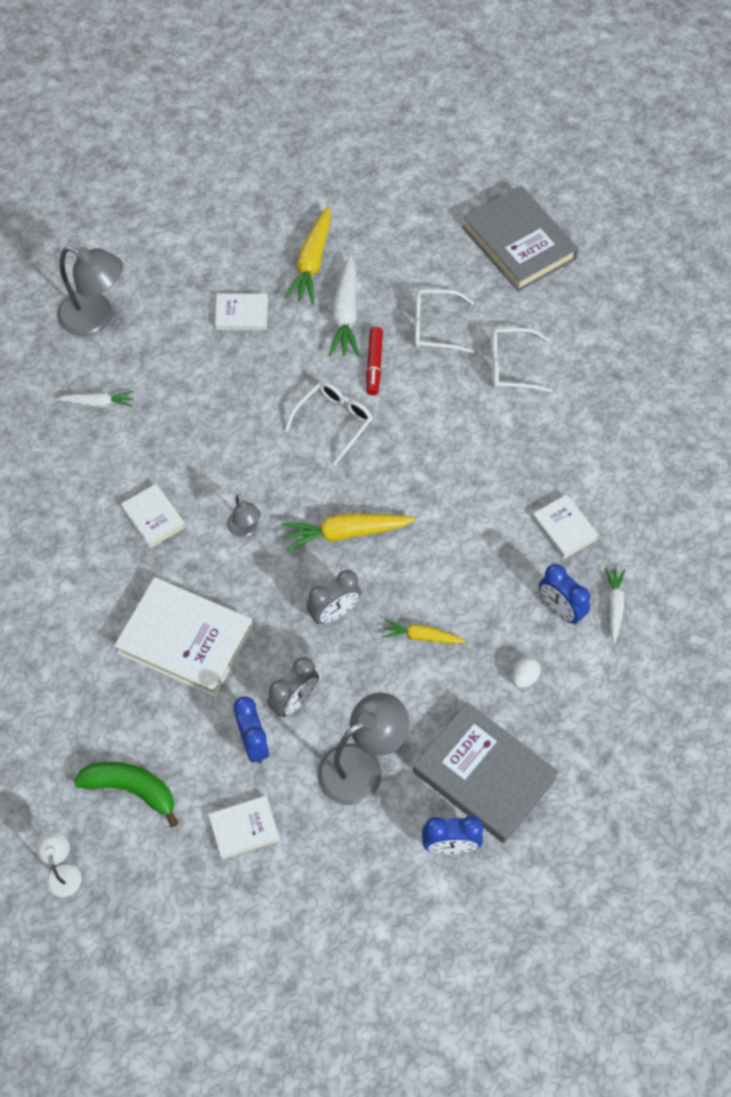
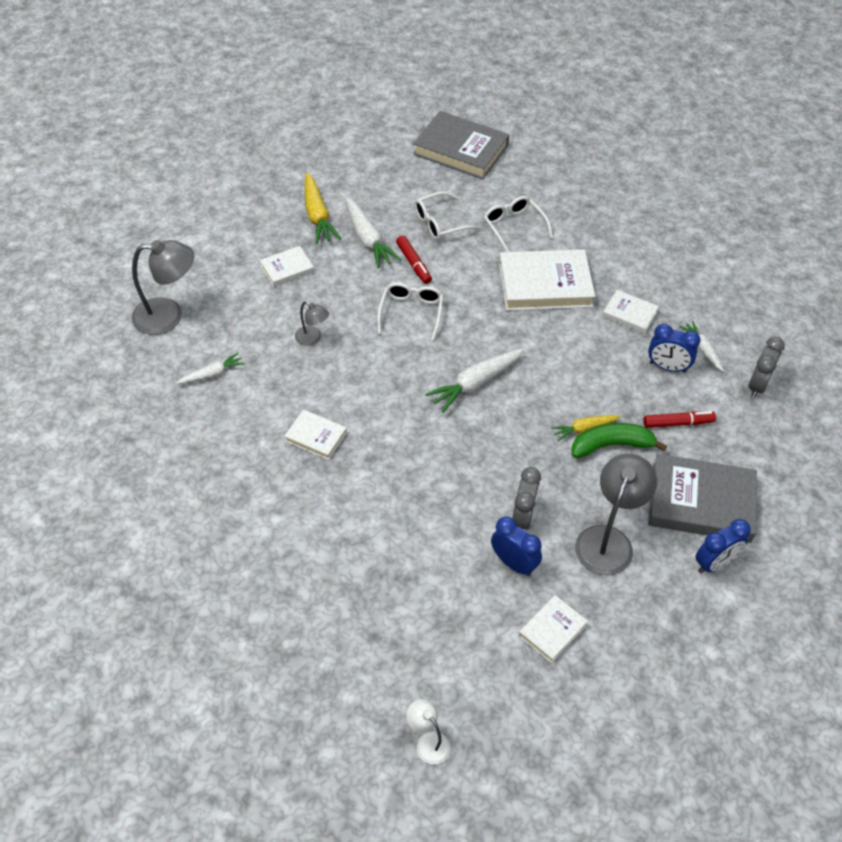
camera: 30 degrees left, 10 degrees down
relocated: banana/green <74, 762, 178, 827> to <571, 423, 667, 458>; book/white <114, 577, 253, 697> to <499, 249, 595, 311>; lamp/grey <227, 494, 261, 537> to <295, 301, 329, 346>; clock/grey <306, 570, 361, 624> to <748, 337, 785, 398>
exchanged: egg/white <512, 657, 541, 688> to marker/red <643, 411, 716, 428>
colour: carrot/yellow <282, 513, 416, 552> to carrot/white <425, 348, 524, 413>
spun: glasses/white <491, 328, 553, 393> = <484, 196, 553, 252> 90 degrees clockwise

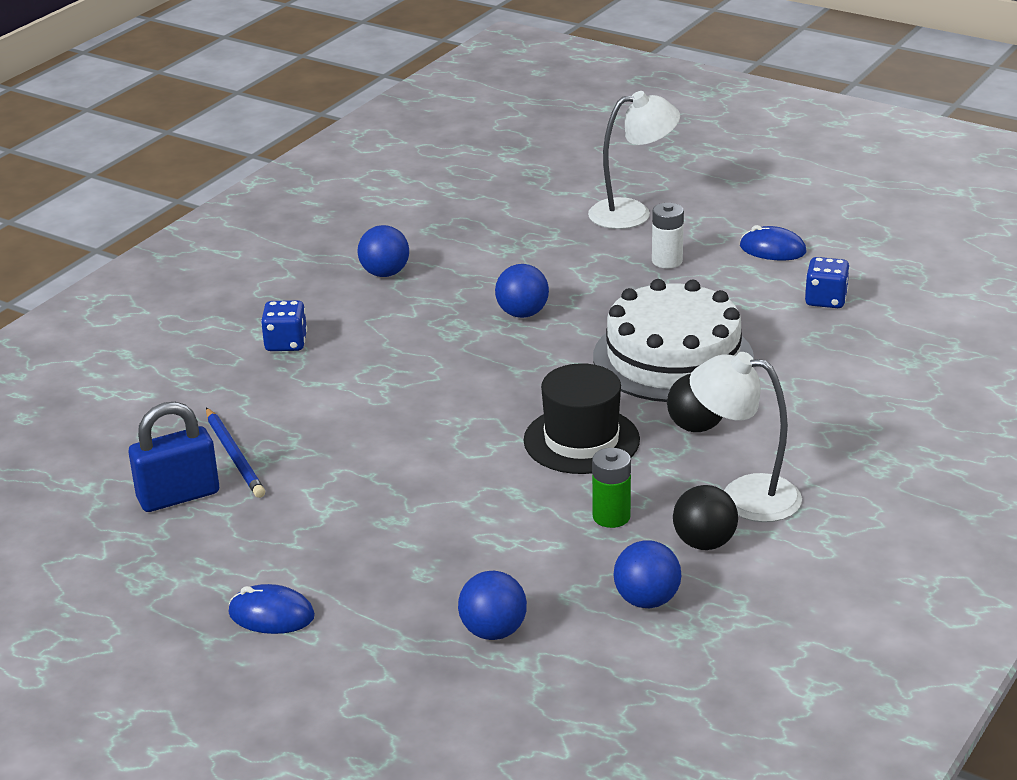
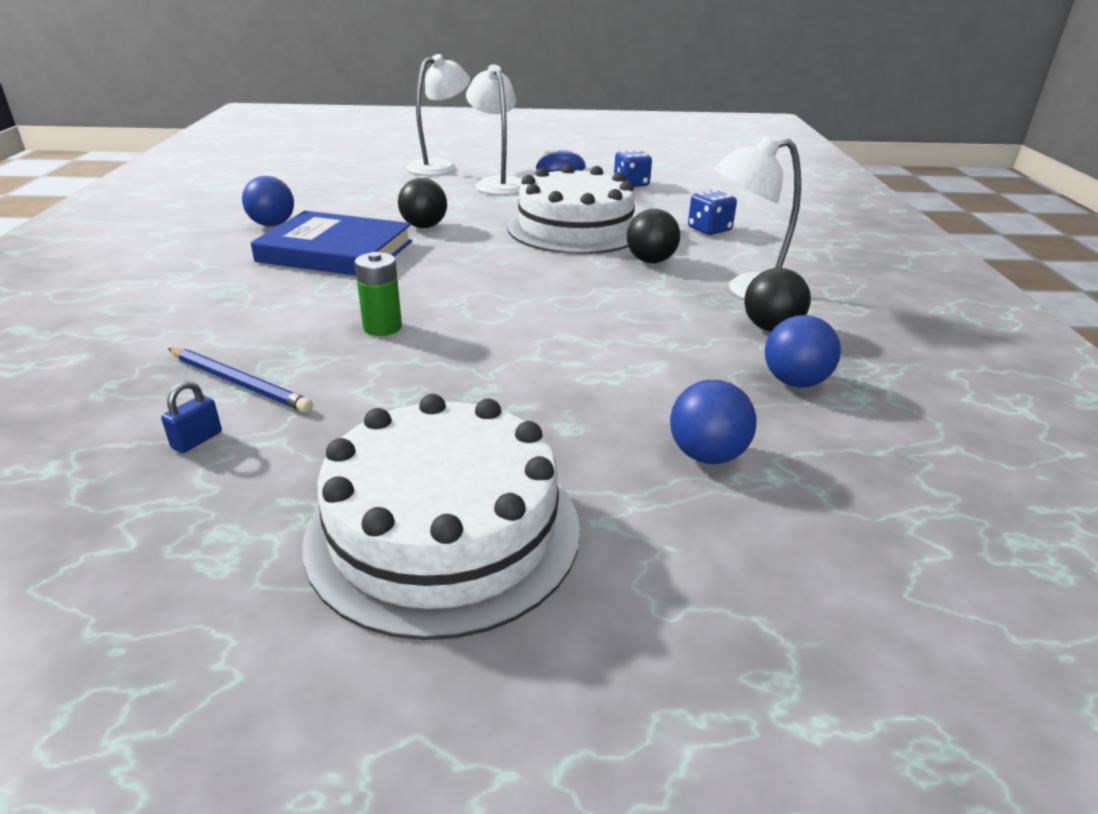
camera: 35 degrees left, 0 degrees up
missing: hat/black <524, 363, 640, 474>
appeared: book/blue <251, 211, 412, 276>
relocated: dice/blue <261, 300, 307, 351> to <688, 190, 737, 235>; battery/green <592, 448, 631, 528> to <354, 252, 402, 336>
exchanged: mouse/blue <228, 584, 315, 634> to cake/white <302, 394, 580, 640>; battery/white <652, 203, 684, 268> to lamp/white <466, 64, 522, 195>
colour: ball/blue <495, 264, 549, 318> to ball/black <398, 178, 447, 228>
size: padlock/blue <129, 402, 219, 512> = <161, 381, 222, 453> x0.46

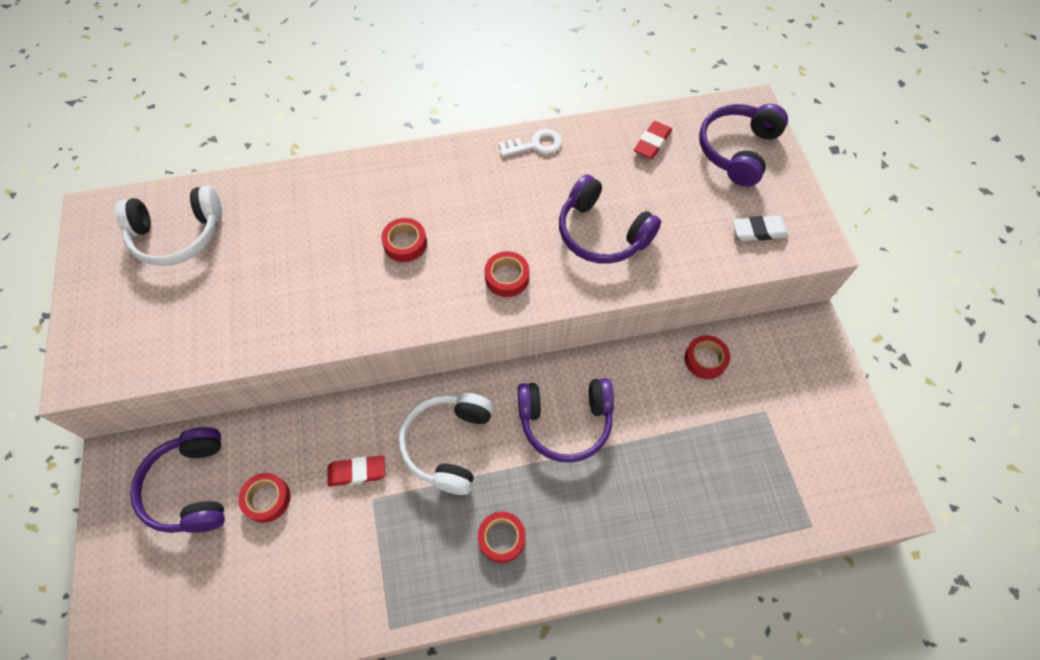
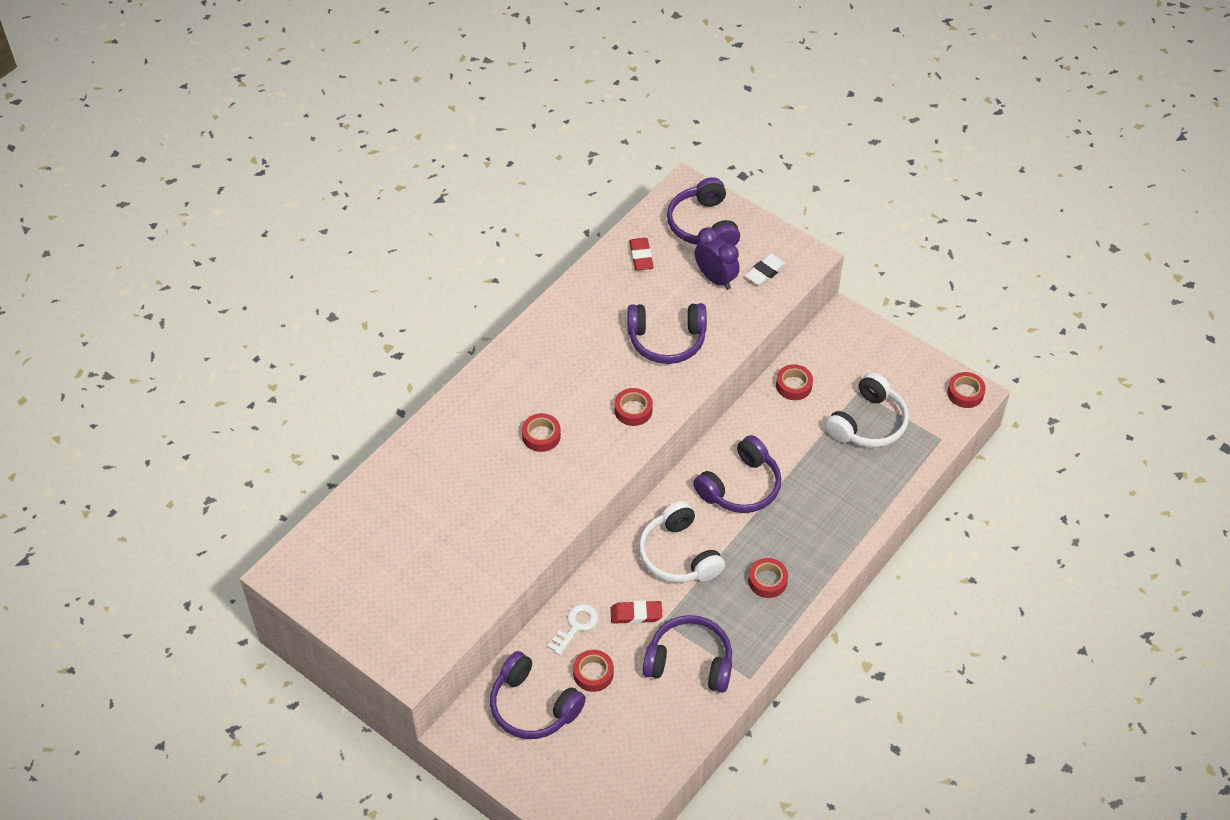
camera: 40 degrees left, 10 degrees down
appeared: headphones/purple <643, 615, 732, 693>; clock/purple <694, 227, 740, 290>; tape/red <947, 372, 986, 408>
relocated: headphones/white <115, 186, 222, 266> to <825, 372, 909, 447>; key/white <499, 129, 562, 157> to <547, 604, 598, 655>
spun: eraser/red <328, 455, 385, 487> = <610, 600, 662, 624> 45 degrees clockwise

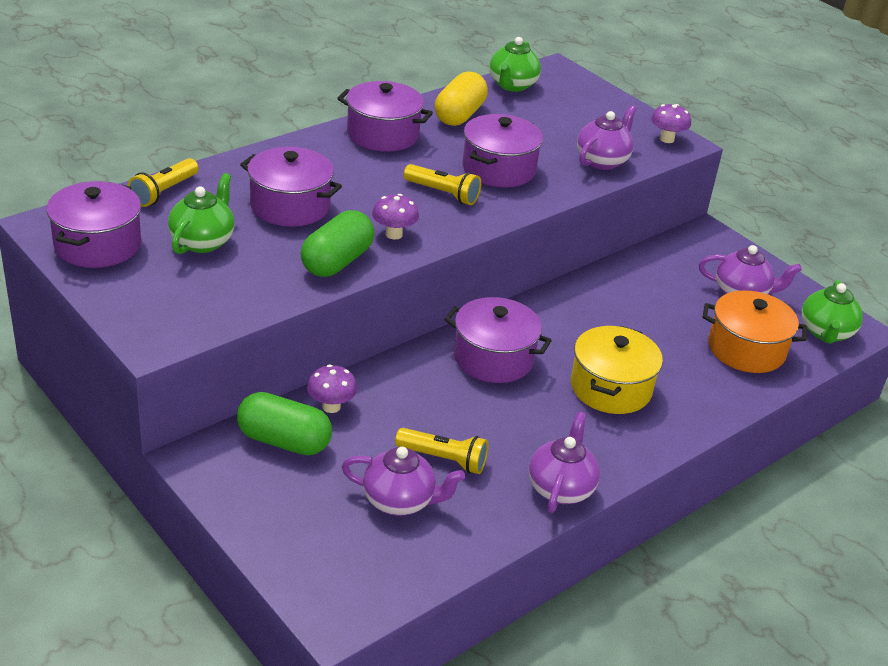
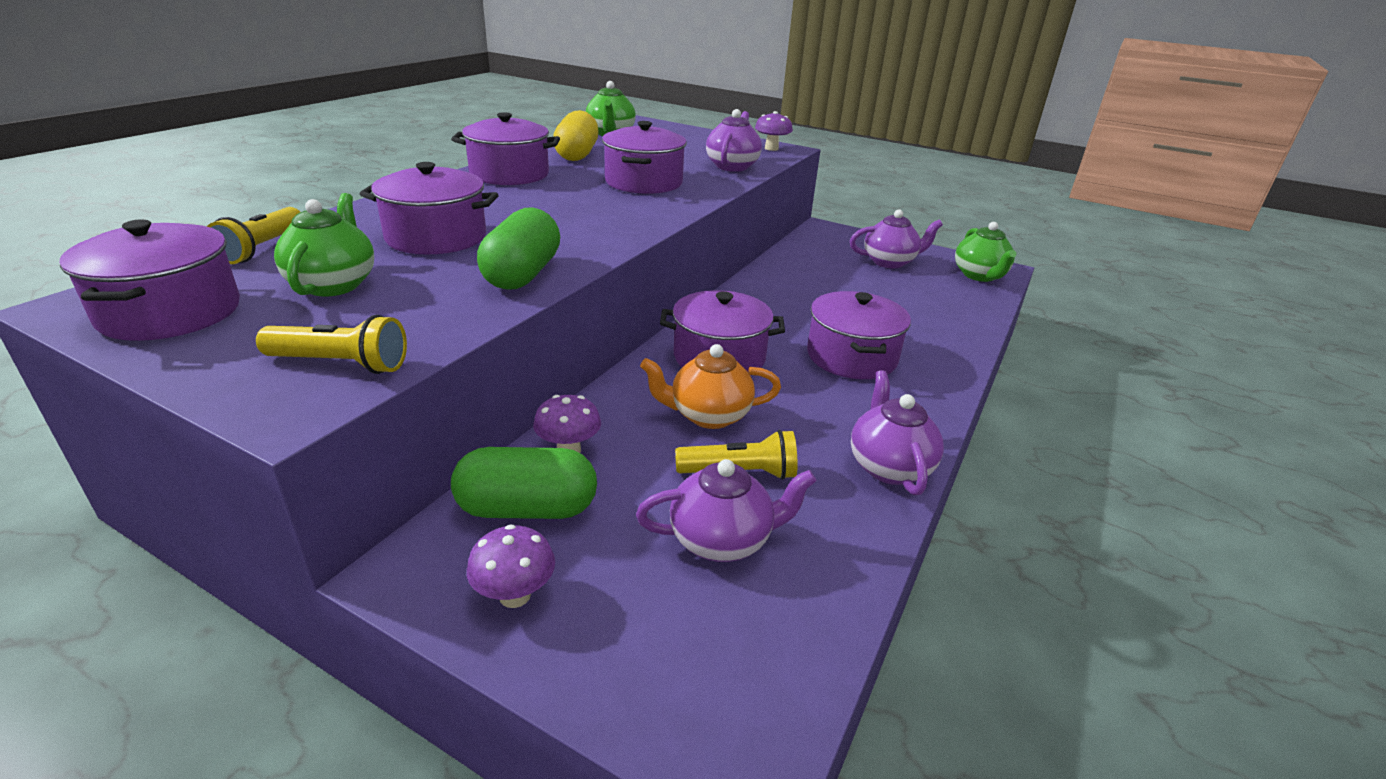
camera: 20 degrees left, 5 degrees down
missing: pot/orange <702, 290, 807, 373>
appeared: teapot/orange <640, 344, 781, 429>
relocated: mushroom/purple <372, 194, 419, 240> to <467, 524, 555, 608>; flashlight/yellow <404, 164, 481, 205> to <256, 315, 407, 374>
colour: pot/yellow <571, 326, 663, 414> to pot/purple <807, 291, 911, 379>

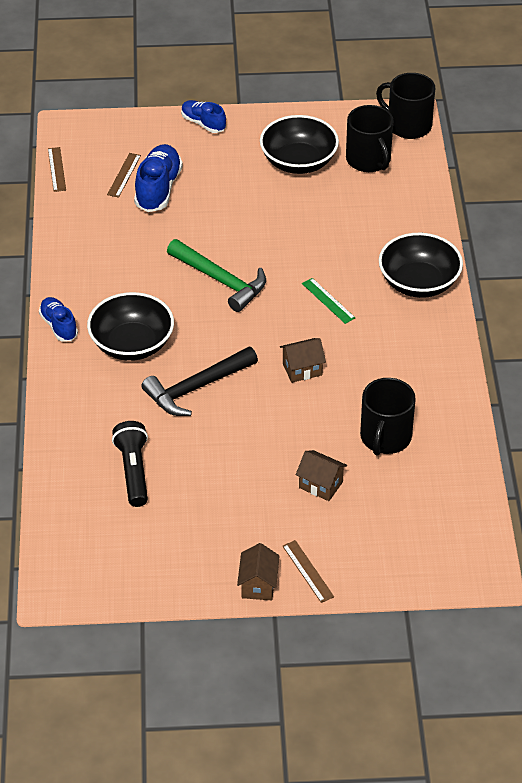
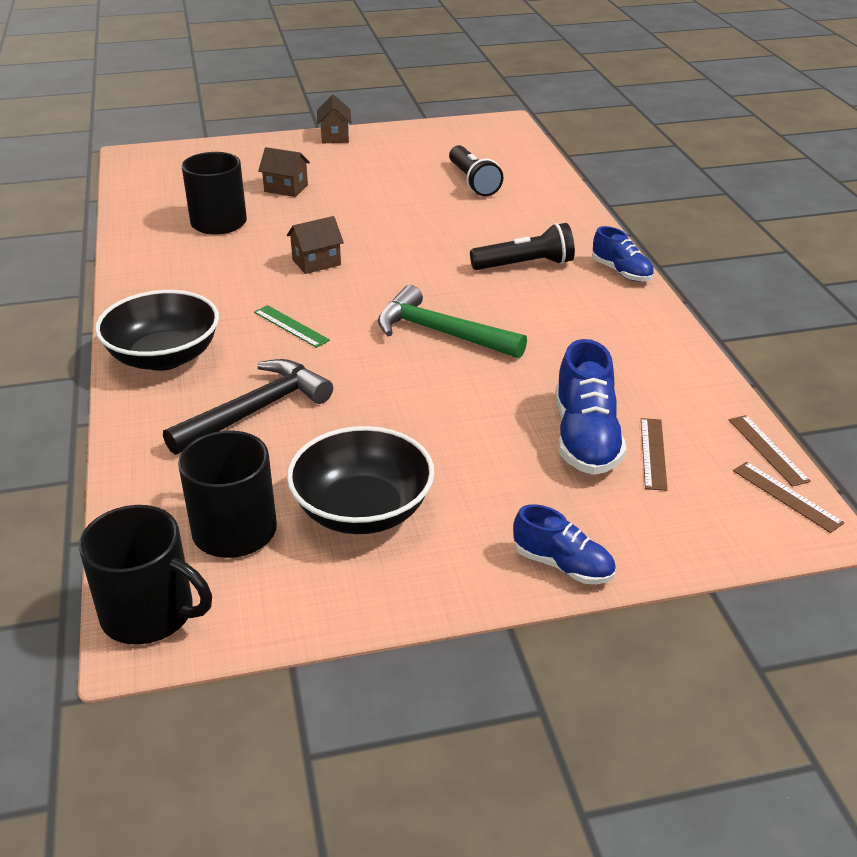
camera: 170 degrees right, 10 degrees down
relocated: hammer/black <141, 347, 258, 416> to <163, 359, 333, 455>; ruler/brown <283, 540, 334, 603> to <733, 462, 844, 533>
exchanged: bowl/black <87, 292, 174, 361> to flashlight/black <470, 223, 575, 270>

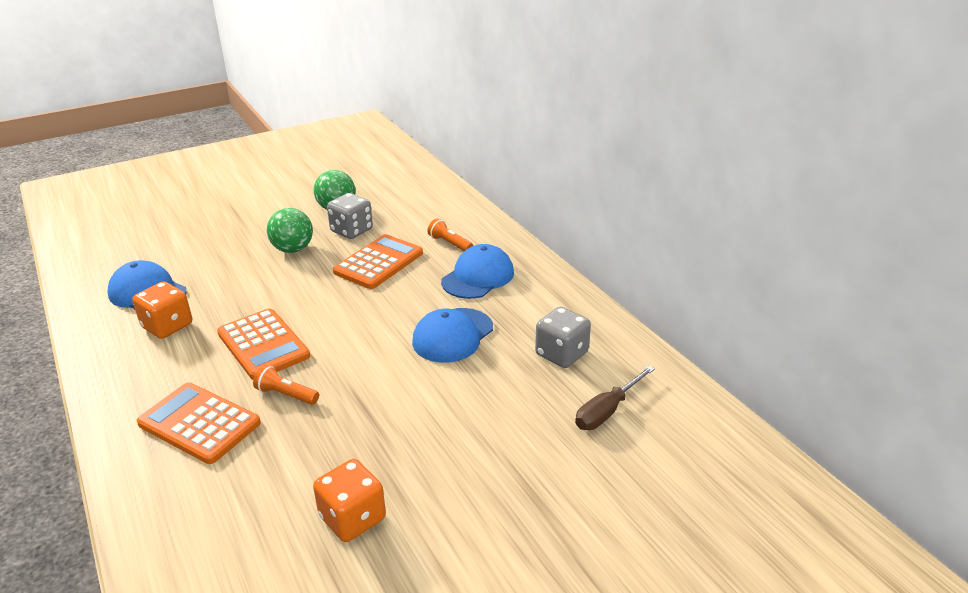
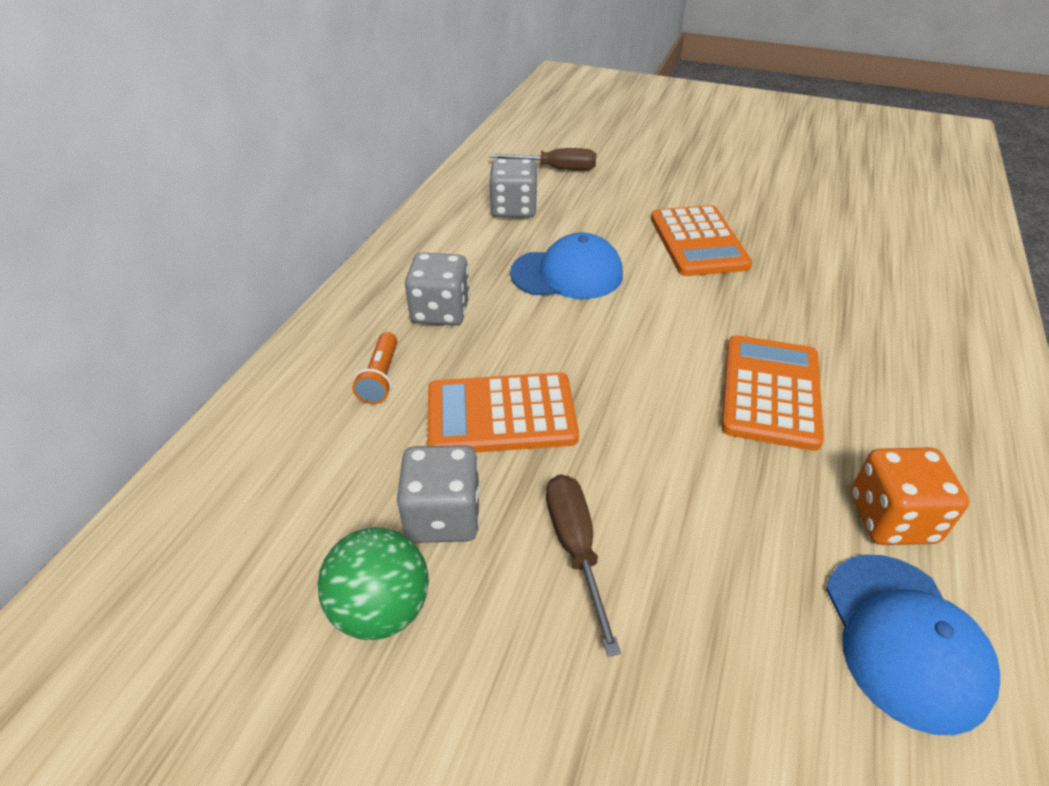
camera: 130 degrees left, 10 degrees up
missing: flashlight/orange <253, 365, 319, 405>; dice/orange <313, 459, 386, 542>
relocated: calculator/orange <137, 383, 261, 464> to <651, 205, 752, 276>
exchanged: ball/green <267, 208, 313, 253> to screwdriver/brown <546, 475, 621, 657>; cap/blue <441, 244, 514, 299> to dice/grey <405, 253, 470, 326>

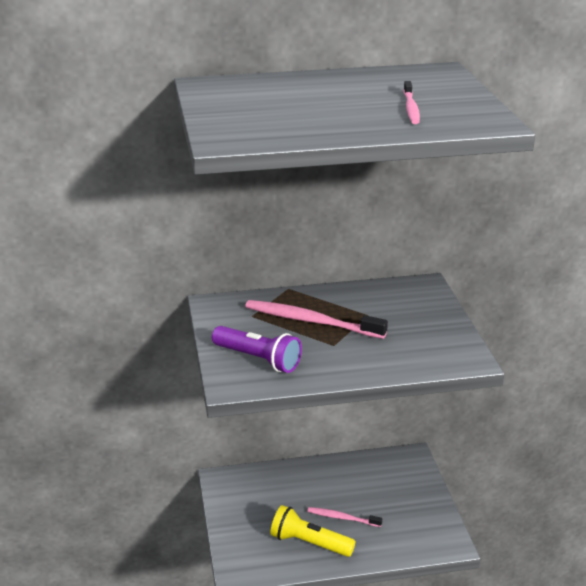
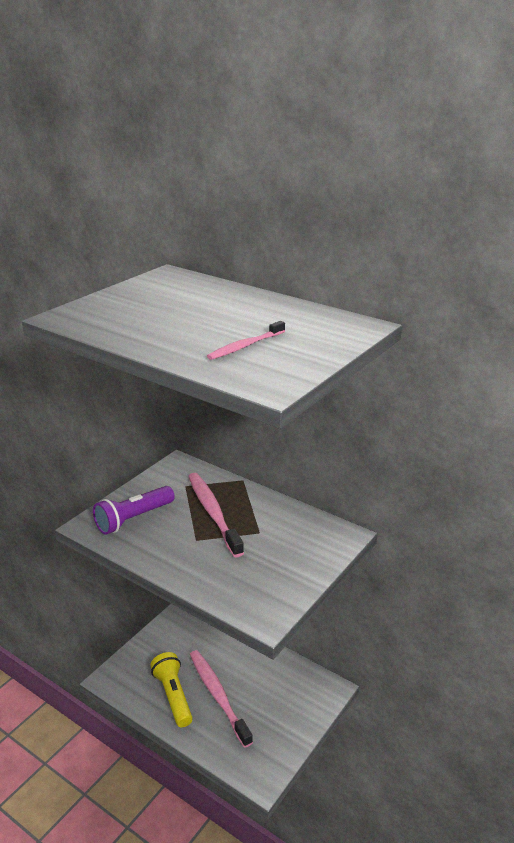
camera: 45 degrees right, 0 degrees up
spun: flashlight/purple <212, 326, 302, 373> = <93, 486, 175, 535> 60 degrees clockwise
size: toothbrush/pink <307, 507, 382, 527> = <190, 650, 253, 748> x1.79

